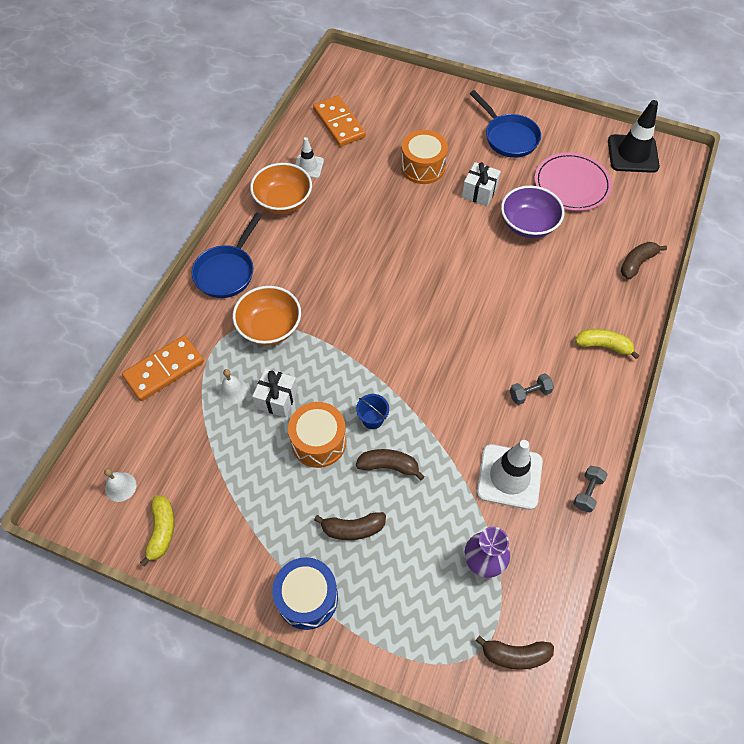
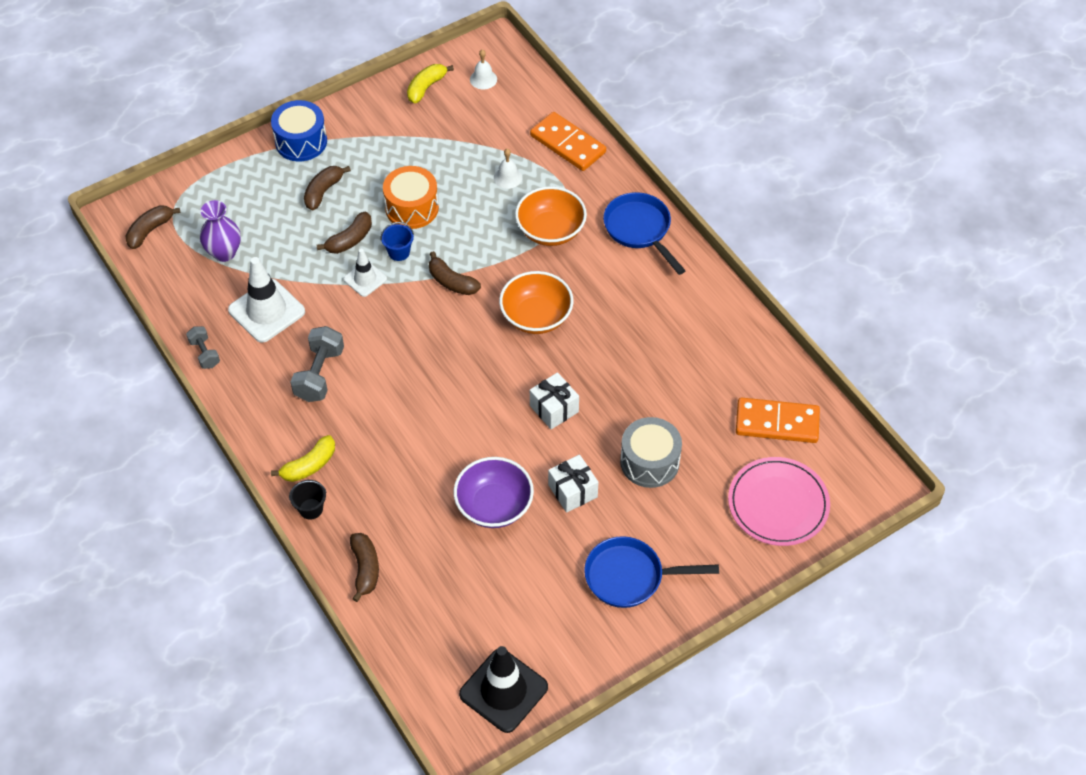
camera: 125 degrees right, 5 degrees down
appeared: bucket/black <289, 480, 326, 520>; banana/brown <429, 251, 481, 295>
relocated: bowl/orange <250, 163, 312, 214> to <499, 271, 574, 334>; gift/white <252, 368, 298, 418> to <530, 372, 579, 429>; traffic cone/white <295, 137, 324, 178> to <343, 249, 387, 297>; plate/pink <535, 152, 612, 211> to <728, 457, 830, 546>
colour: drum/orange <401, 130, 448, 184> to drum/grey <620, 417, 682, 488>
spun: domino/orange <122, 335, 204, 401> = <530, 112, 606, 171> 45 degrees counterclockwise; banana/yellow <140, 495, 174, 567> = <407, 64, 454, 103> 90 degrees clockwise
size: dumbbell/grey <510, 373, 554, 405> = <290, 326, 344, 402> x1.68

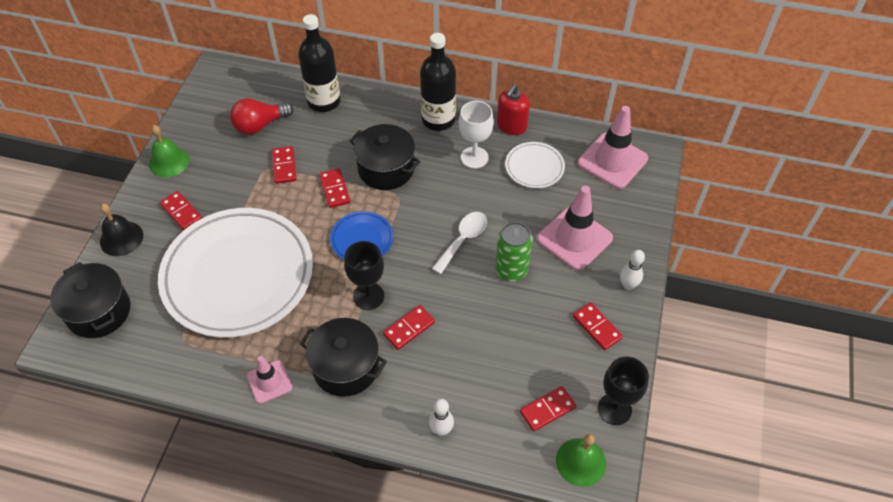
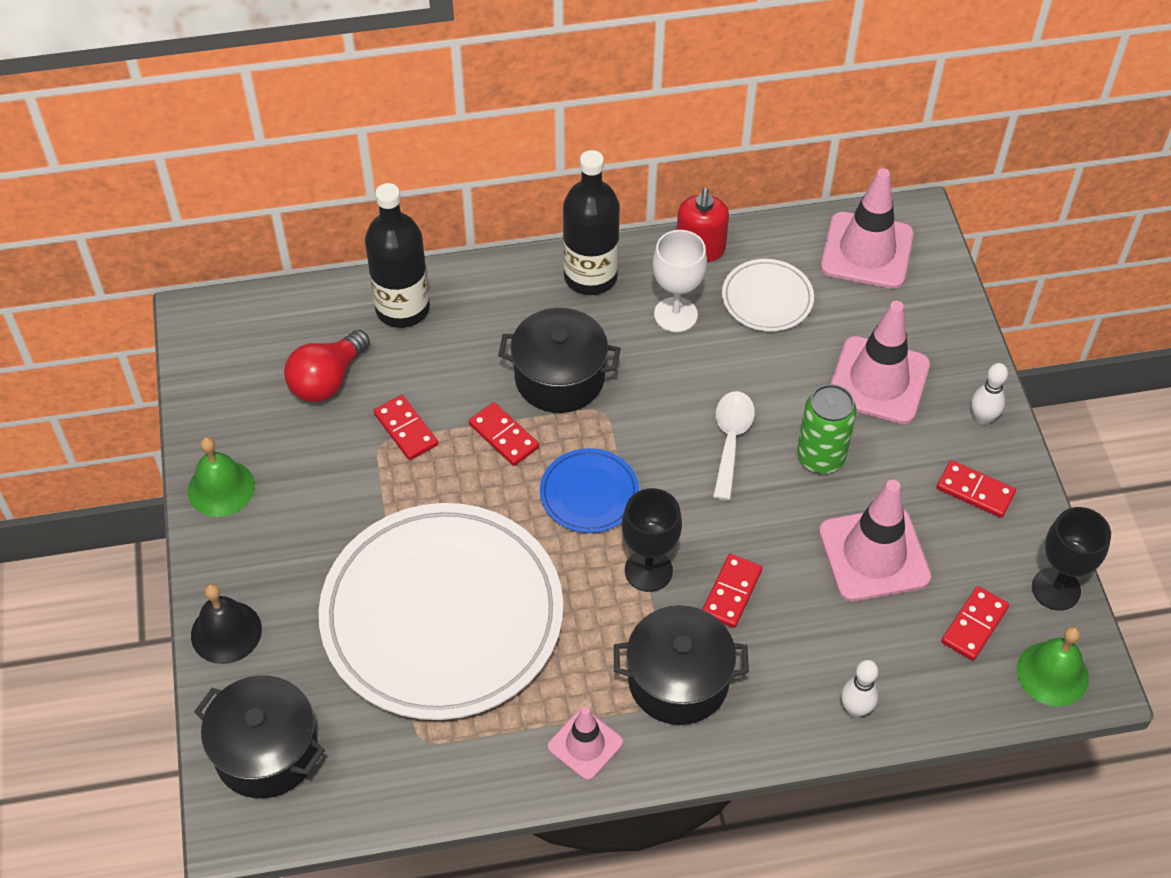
camera: 25 degrees left, 0 degrees up
missing: domino/red <160, 191, 202, 230>
appeared: traffic cone/pink <819, 480, 931, 602>

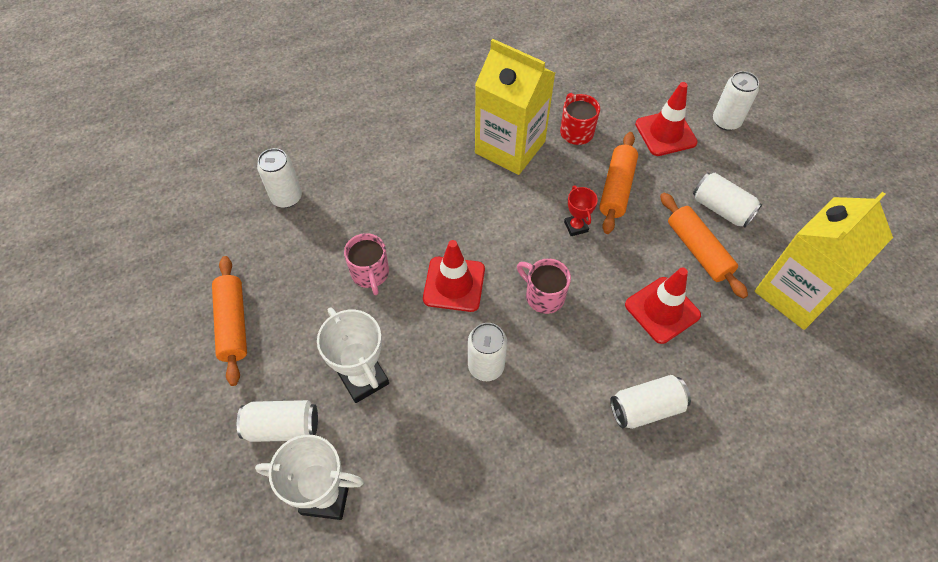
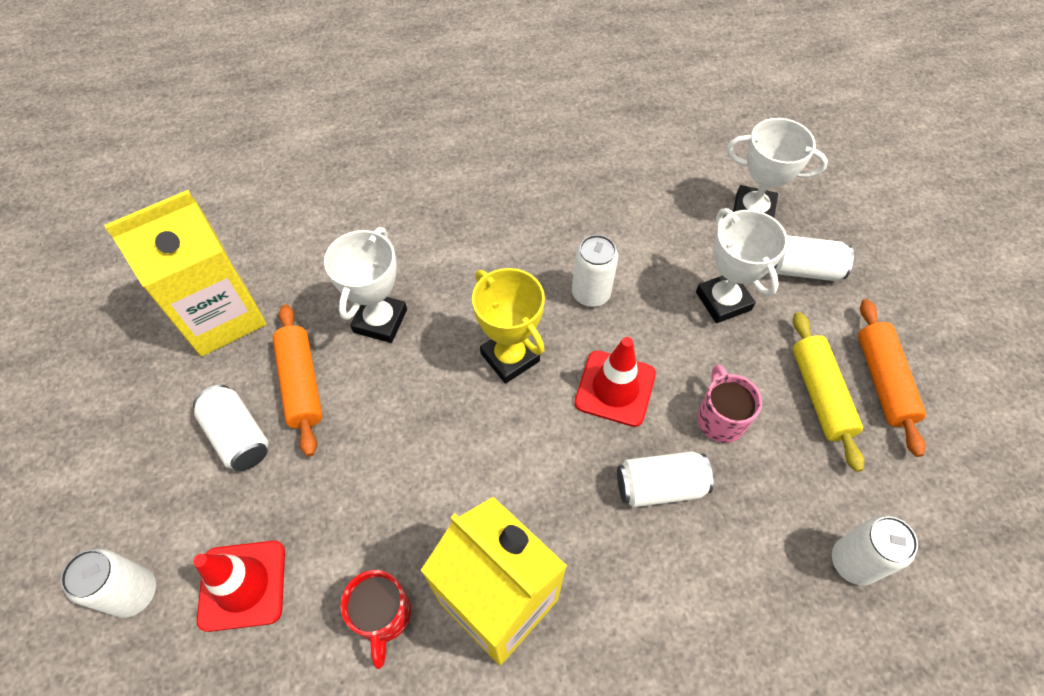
camera: 170 degrees left, 0 degrees up
missing: trophy/red <564, 186, 598, 236>; rolling pin/orange <599, 132, 638, 234>
appeared: rolling pin/yellow <793, 312, 864, 472>
relocated: can/white <610, 375, 691, 429> to <617, 451, 713, 508>
exchanged: mug/pink <517, 258, 571, 314> to trophy/yellow <472, 268, 545, 384>; traffic cone/red <625, 267, 701, 344> to trophy/white <324, 227, 407, 343>

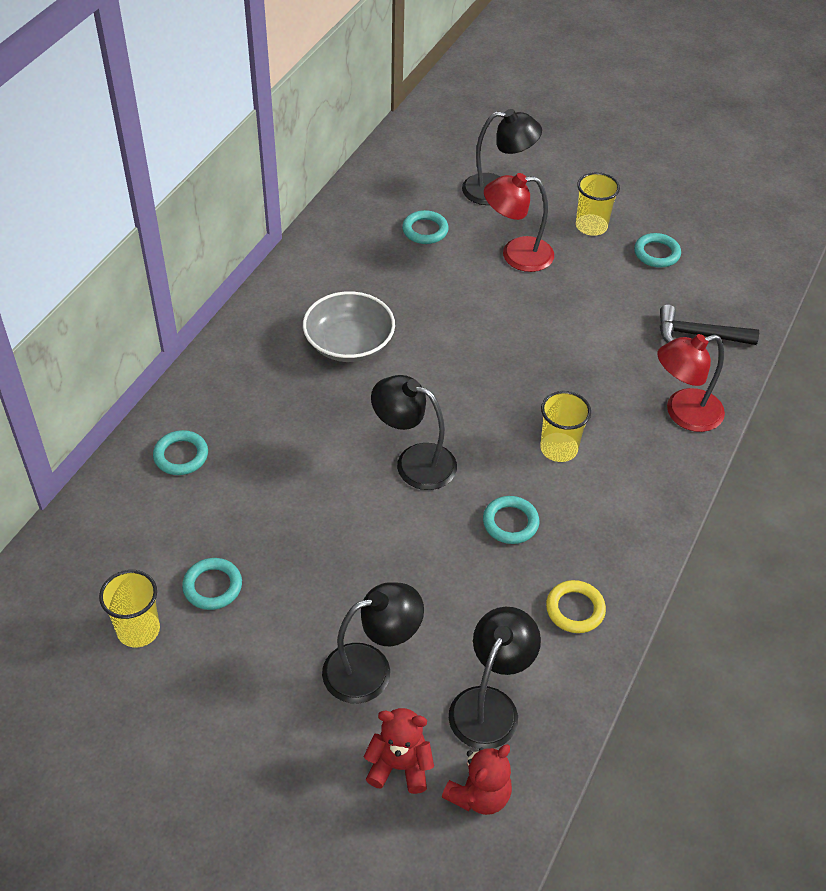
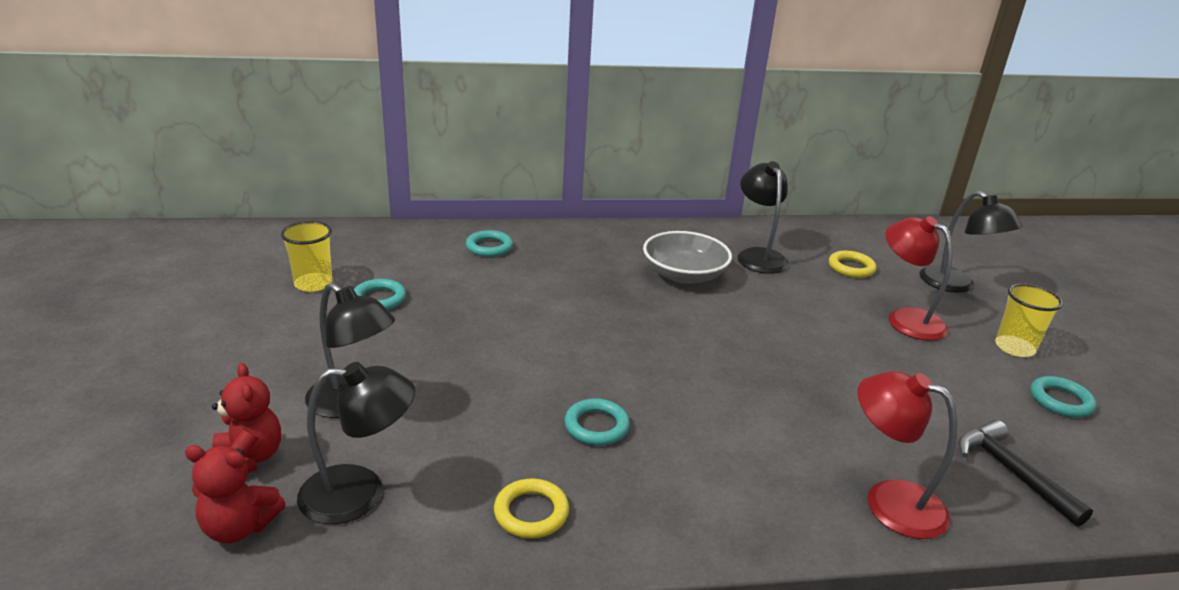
camera: 55 degrees right, 20 degrees down
missing: cup/yellow <540, 391, 591, 462>
relocated: lamp/black <371, 375, 457, 490> to <738, 161, 789, 274>
colour: ring/turquoise <402, 210, 449, 244> to ring/yellow <829, 251, 876, 278>

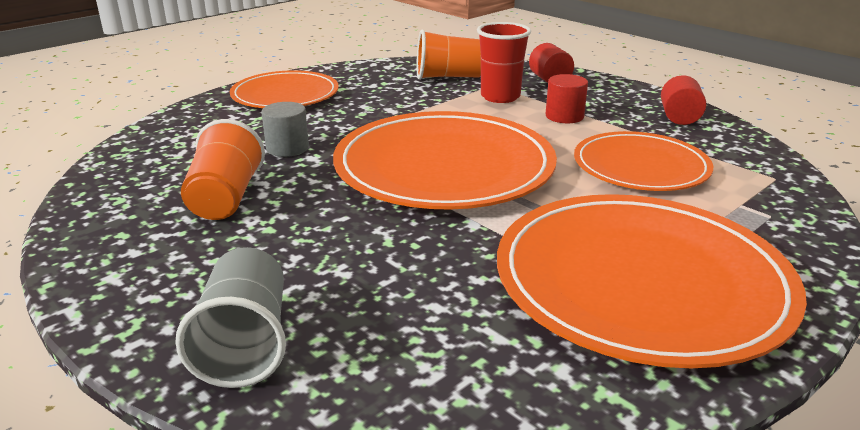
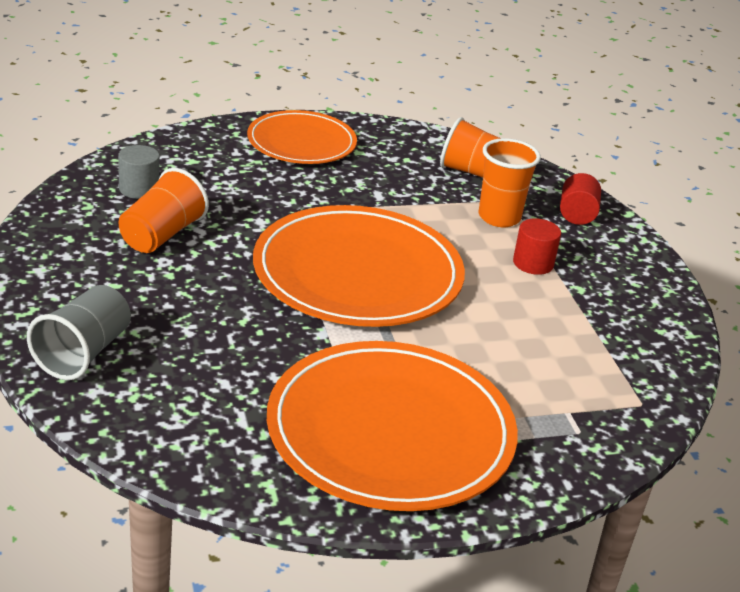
camera: 25 degrees right, 5 degrees up
missing: plate/orange <574, 131, 713, 191>; cylinder/red <661, 75, 706, 125>
relocated: cylinder/grey <261, 102, 309, 157> to <118, 145, 160, 199>
colour: cup/red <477, 22, 531, 103> to cup/orange <479, 138, 541, 227>

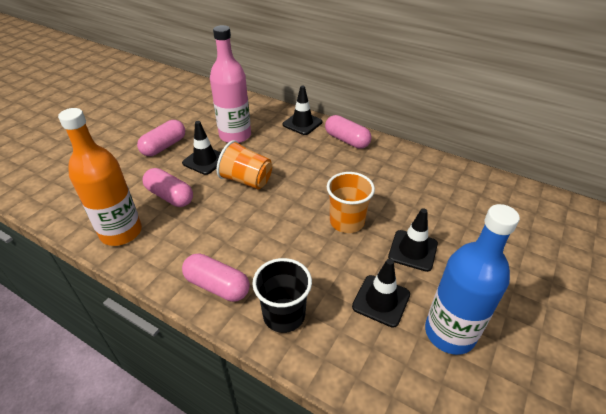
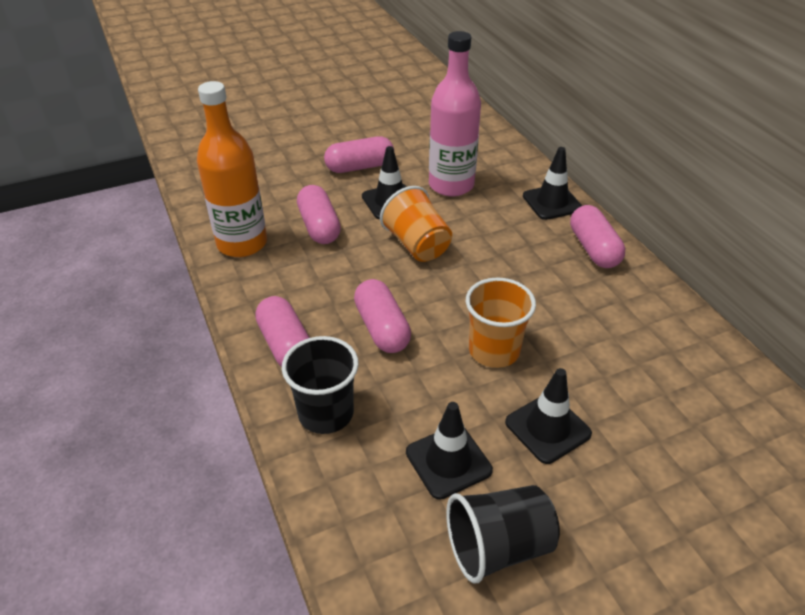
camera: 35 degrees right, 0 degrees up
appeared: capsule/pink <354, 279, 411, 353>
exchanged: bottle/blue <425, 204, 520, 355> to cup/black <446, 485, 560, 583>

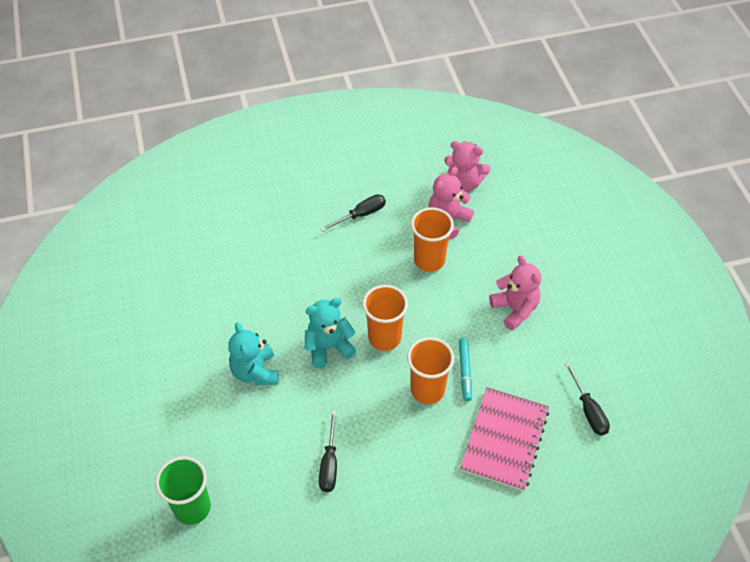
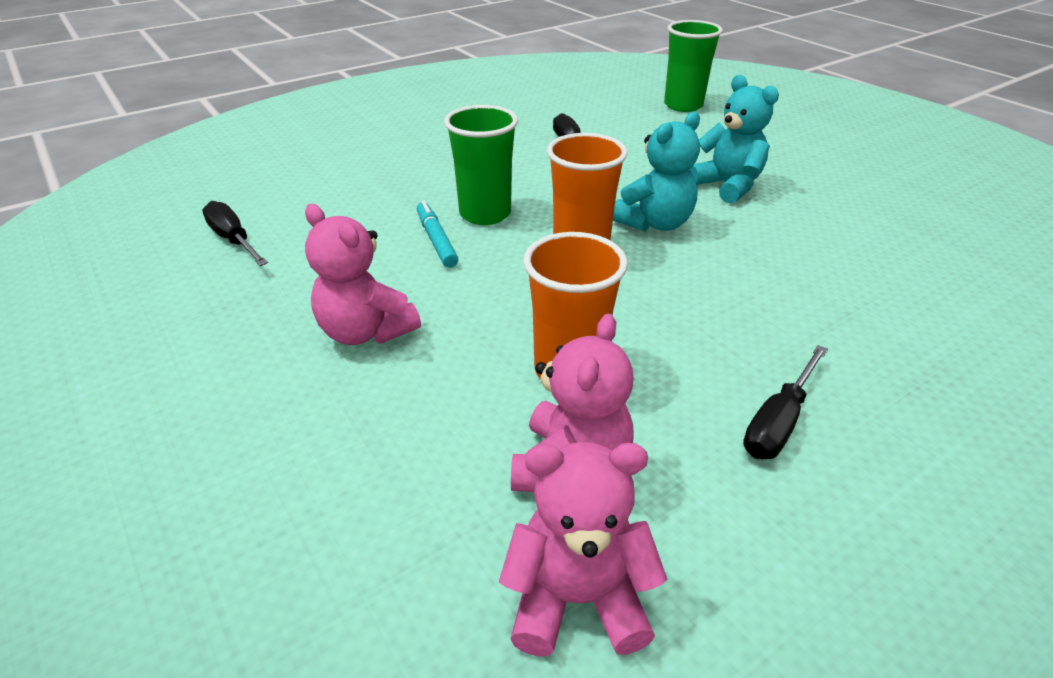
camera: 160 degrees right, 15 degrees down
missing: notebook/pink <460, 387, 549, 491>
colour: cup/orange <407, 337, 454, 404> to cup/green <444, 105, 518, 225>

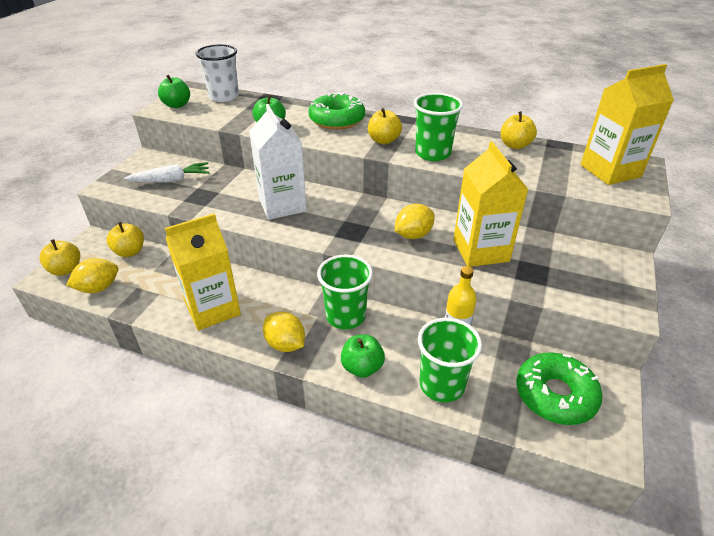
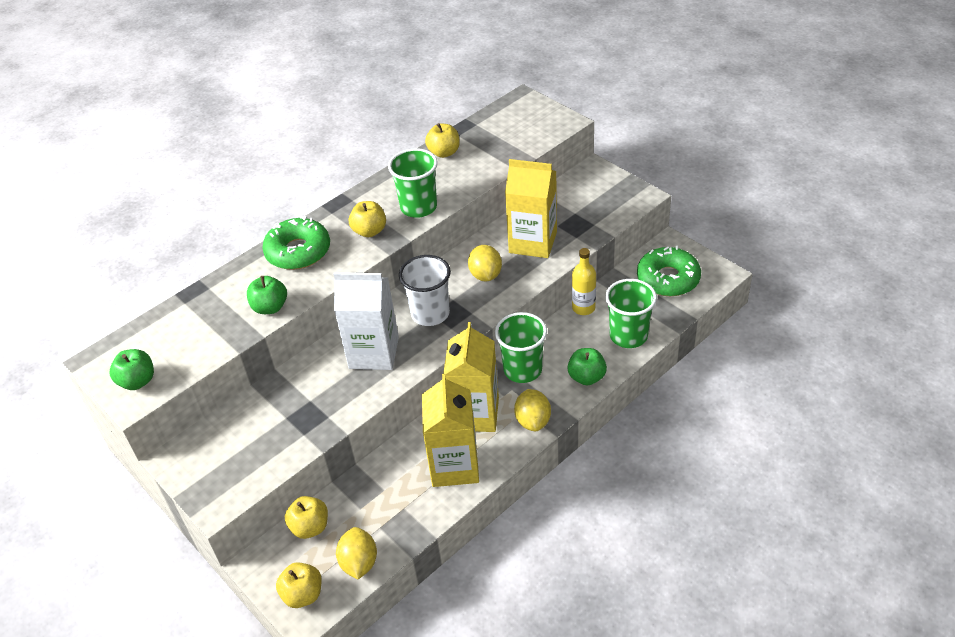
camera: 60 degrees left, 5 degrees up
missing: carrot/white <124, 162, 210, 183>
relocated: cup/white <196, 44, 239, 102> to <399, 255, 451, 326>; carton/yellow <580, 64, 674, 185> to <443, 322, 499, 432>
spun: lemon/yellow <263, 312, 305, 352> = <514, 389, 551, 431> 75 degrees counterclockwise

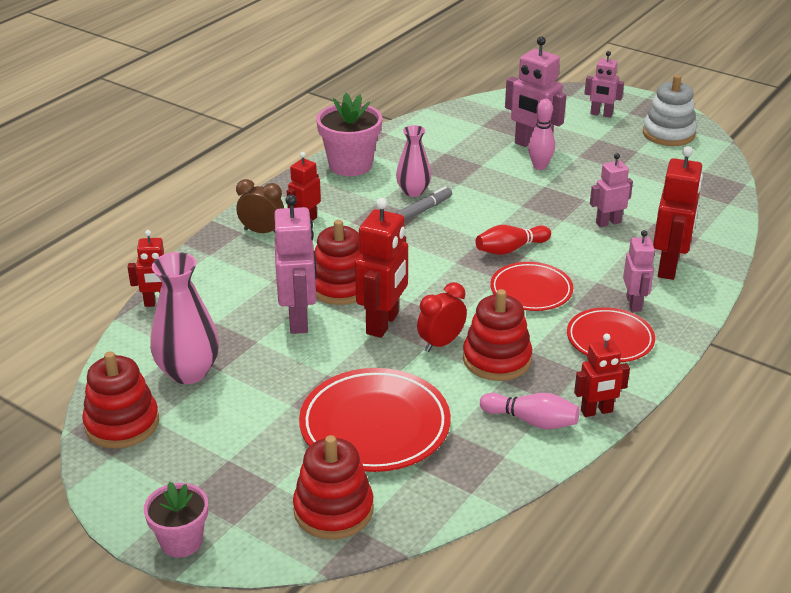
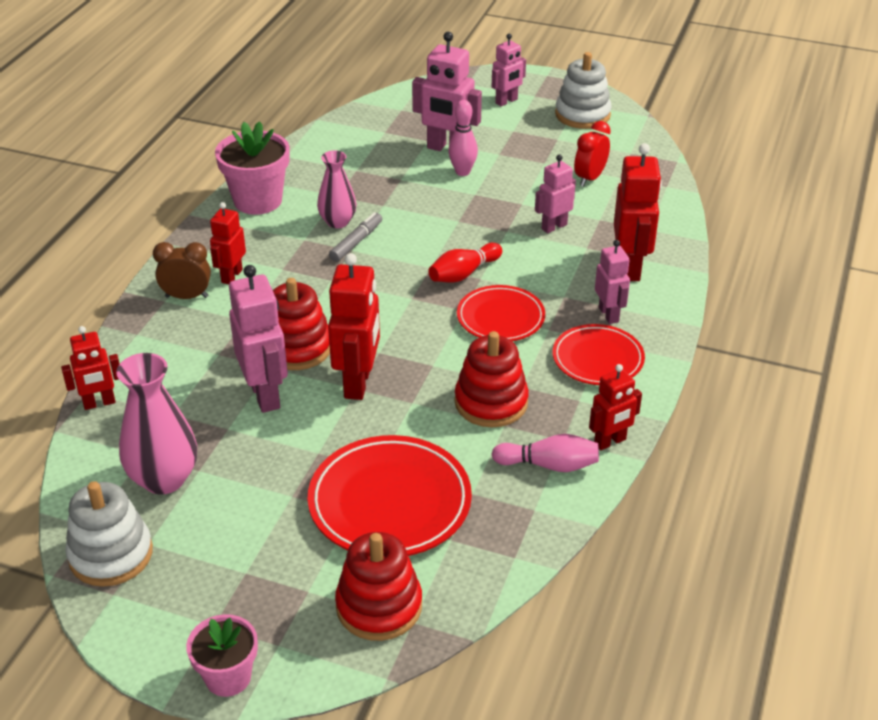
camera: 15 degrees left, 5 degrees up
relocated: clock/red <417, 282, 467, 352> to <574, 121, 611, 187>
colour: stacking toy/red <82, 351, 159, 449> to stacking toy/white <65, 481, 153, 587>
spun: robot/pink <584, 51, 624, 118> = <492, 34, 526, 106> 45 degrees counterclockwise

